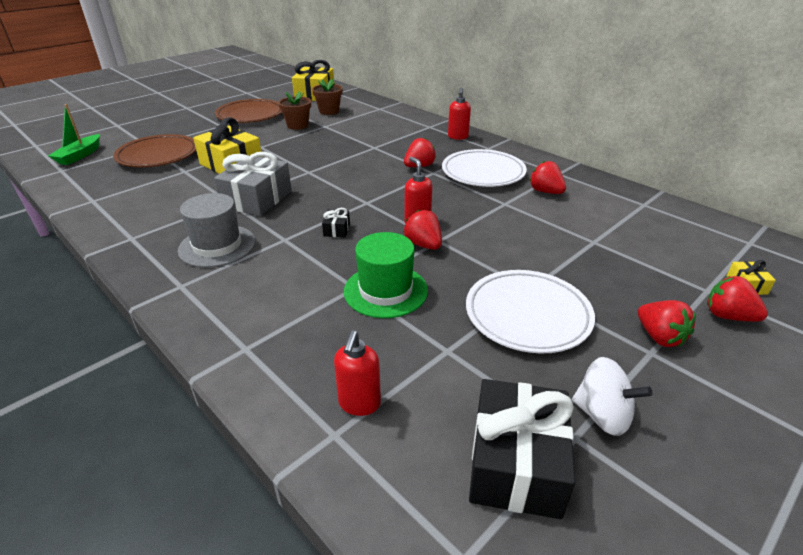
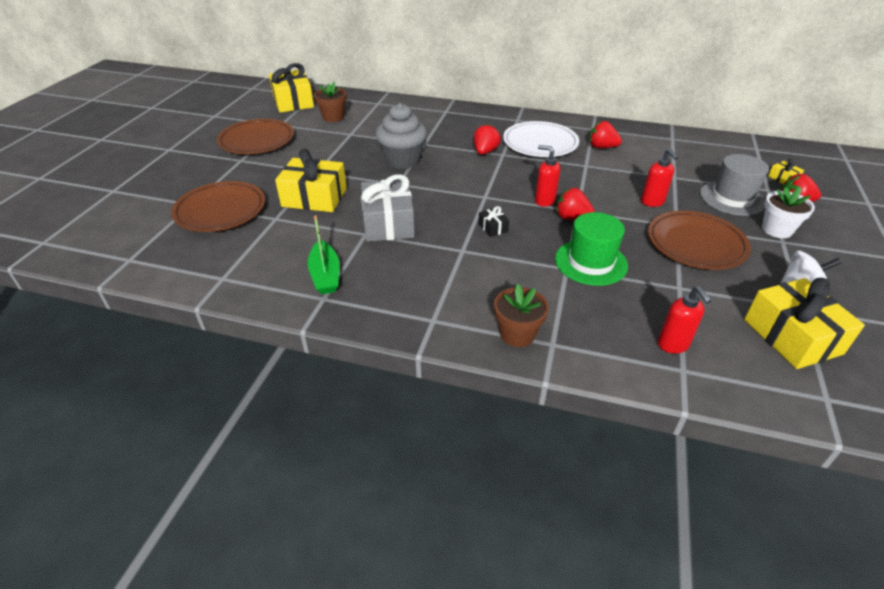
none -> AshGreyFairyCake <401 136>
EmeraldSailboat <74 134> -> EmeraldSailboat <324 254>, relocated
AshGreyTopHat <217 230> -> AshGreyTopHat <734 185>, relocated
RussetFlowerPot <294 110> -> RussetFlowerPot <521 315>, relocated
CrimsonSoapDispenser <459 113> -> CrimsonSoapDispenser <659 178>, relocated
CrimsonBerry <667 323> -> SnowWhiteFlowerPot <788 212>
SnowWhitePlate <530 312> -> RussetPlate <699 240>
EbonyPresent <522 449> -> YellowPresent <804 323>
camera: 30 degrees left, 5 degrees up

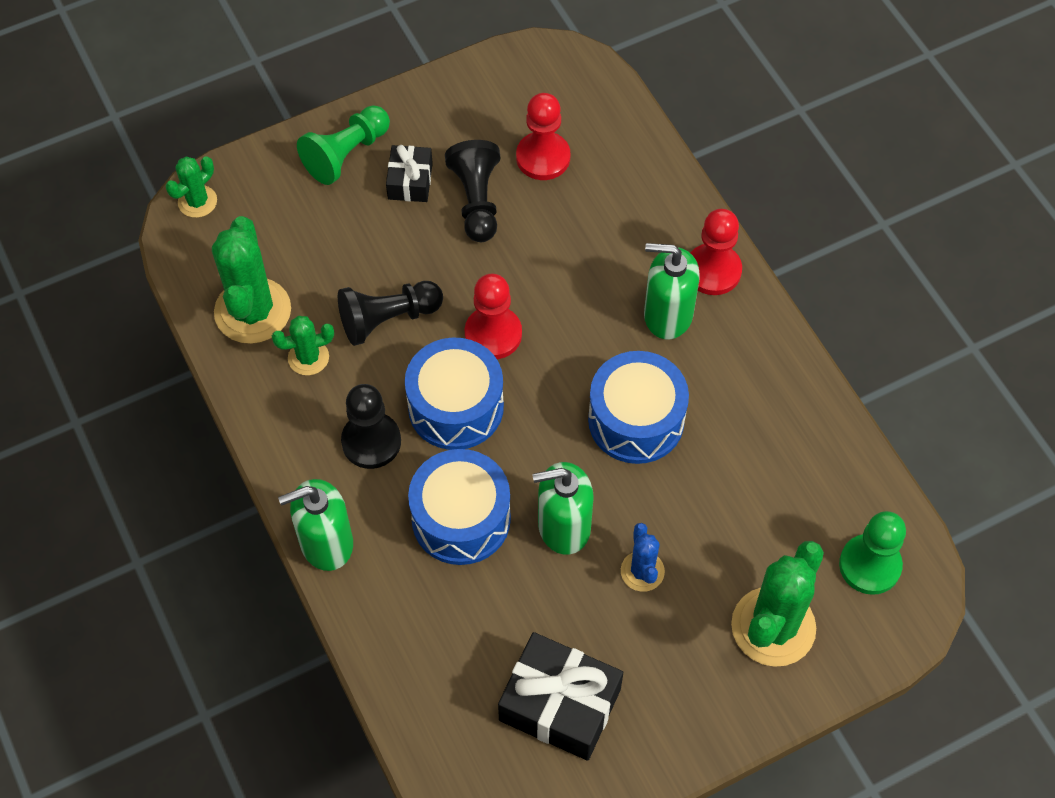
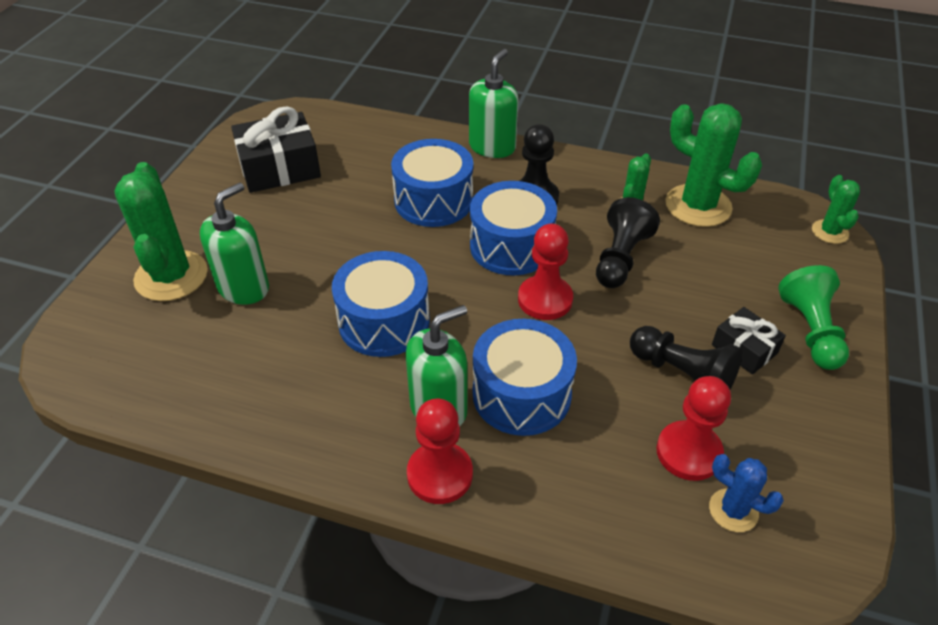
EmeraldGamePawn <872 553> -> none
none -> CobaltSnareDrum <525 377>
EmeraldSoapDispenser <563 508> -> EmeraldSoapDispenser <234 244>, relocated
CobaltSaguaroCactus <643 557> -> CobaltSaguaroCactus <746 493>, relocated
camera: 135 degrees right, 15 degrees down

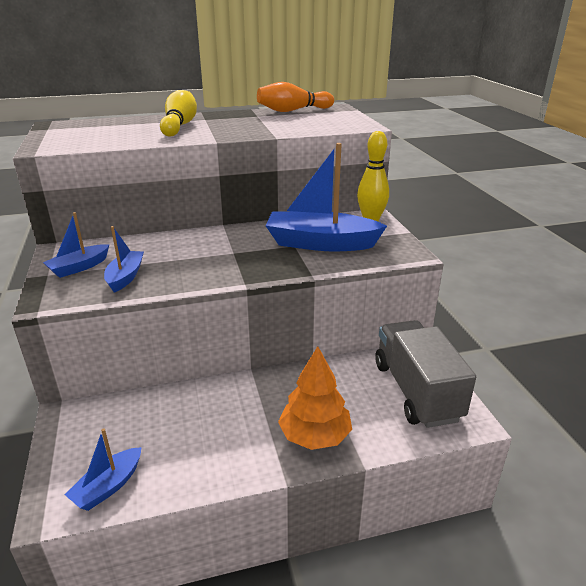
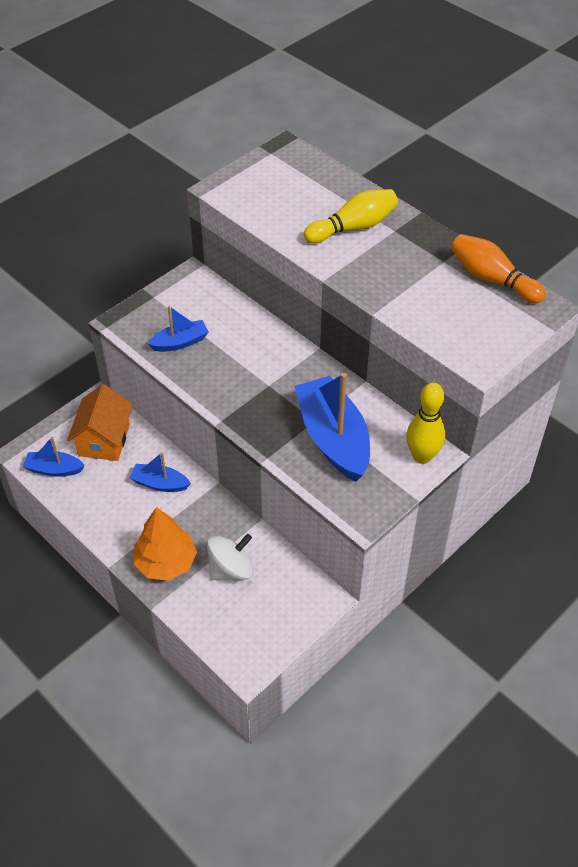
AshGreyToyTruck <425 374> -> none
none -> OrangeColouredToyHouse <100 422>
none -> SnowWhiteSpinningTop <230 557>
CobaltSailboat <76 245> -> CobaltSailboat <160 472>, relocated
camera: 60 degrees right, 20 degrees up

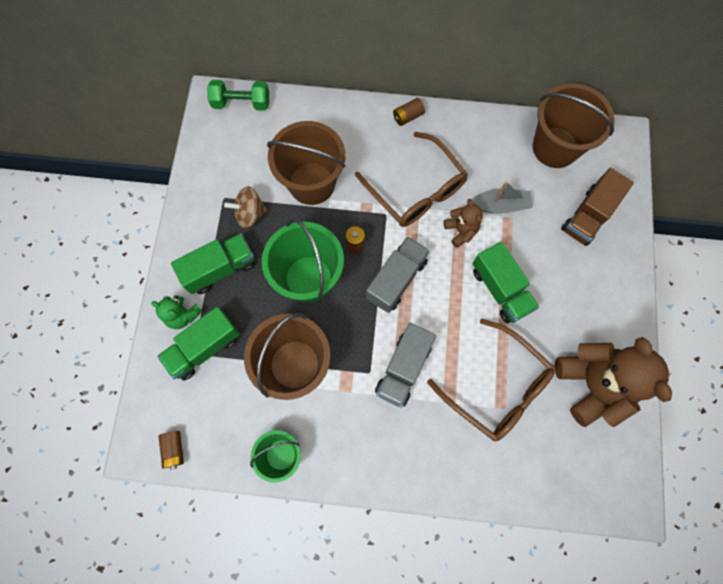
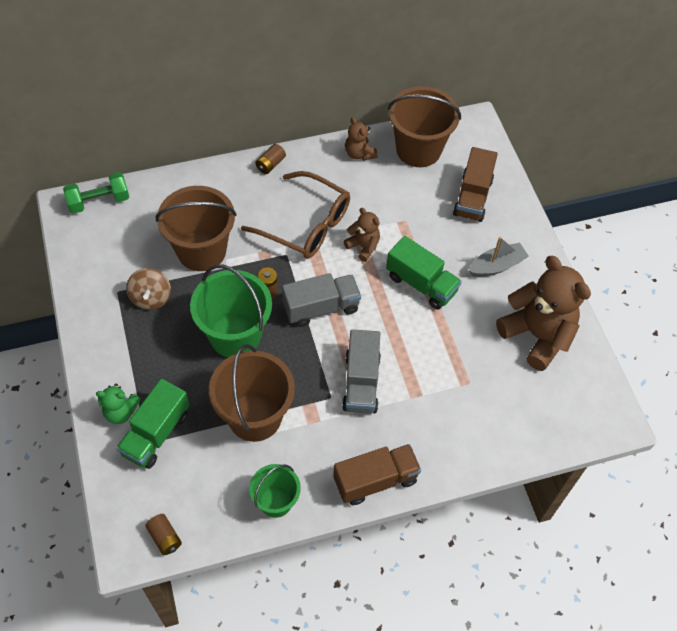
EmeraldToyTruck <213 263> -> none
RussetSpectacles <491 380> -> none
none -> RussetToyTruck <377 474>
none -> RussetTeddy <361 139>
AshGreySailboat <502 197> -> AshGreySailboat <499 257>, relocated
RussetSpinningTop <246 207> -> RussetSpinningTop <148 289>, 60 degrees counterclockwise
AshGreyToyTruck <398 275> -> AshGreyToyTruck <321 300>, 60 degrees clockwise
camera: 25 degrees left, 15 degrees down

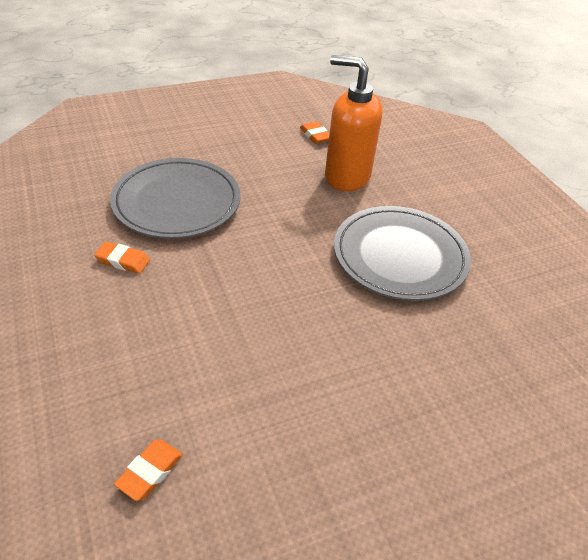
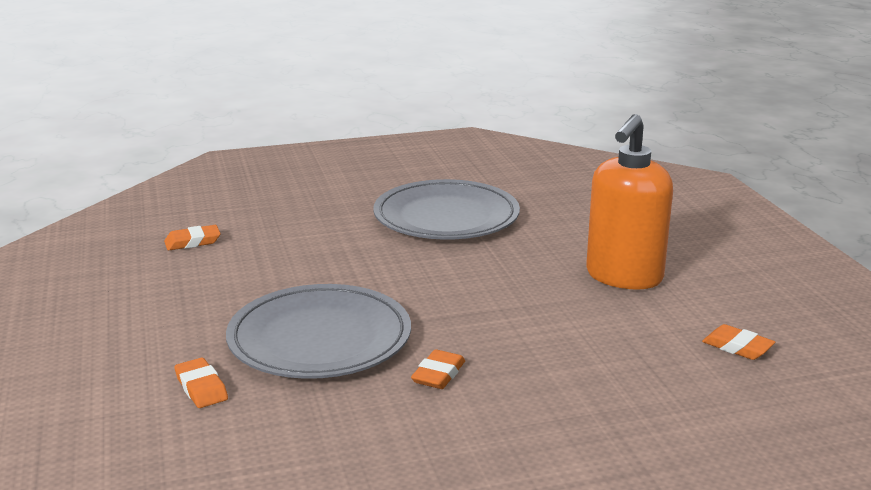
none -> OrangeColouredEraser <201 382>
OrangeColouredSoapDispenser <353 123> -> OrangeColouredSoapDispenser <629 202>, relocated
camera: 80 degrees left, 20 degrees down

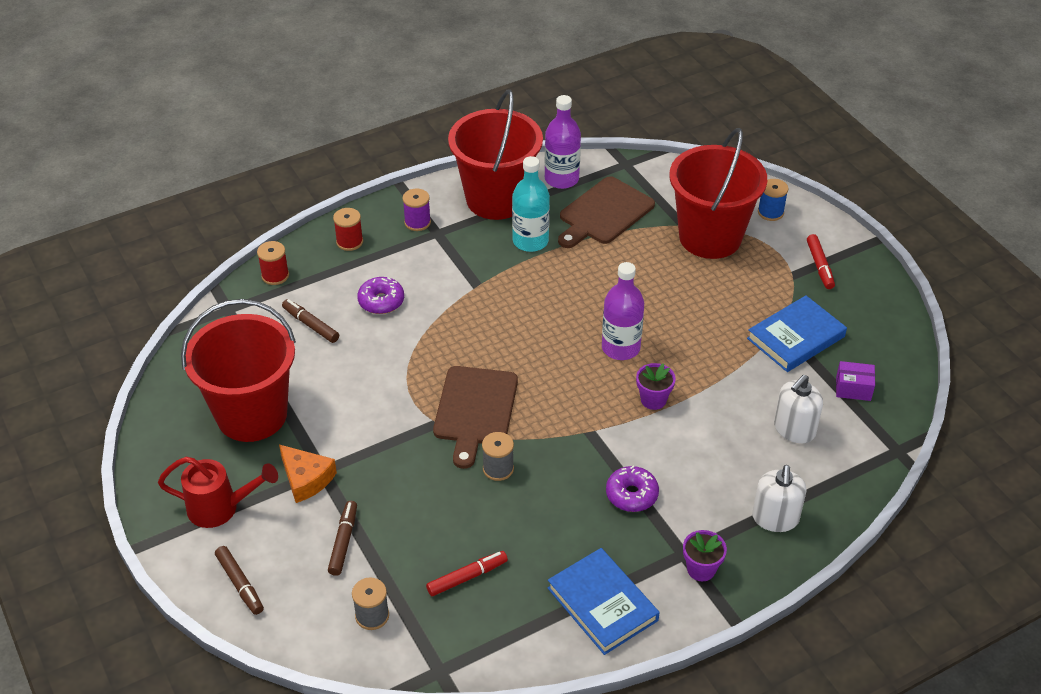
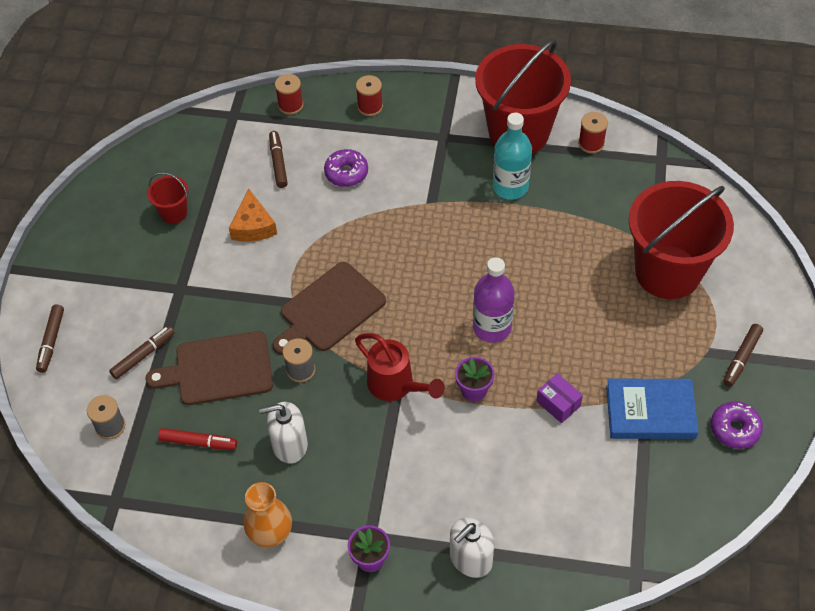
VioletBobbin <416 209> -> none
CobaltBobbin <773 200> -> none
CrimsonSprinklingCan <218 492> -> CrimsonSprinklingCan <400 367>, relocated
OrangeColouredPieceOfCheese <308 473> -> OrangeColouredPieceOfCheese <253 215>, relocated
RussetCuttingBoard <606 212> -> RussetCuttingBoard <209 368>, relocated
VioletDonut <632 489> -> VioletDonut <737 425>, relocated
SnowWhiteSoapDispenser <798 409> -> SnowWhiteSoapDispenser <283 433>, relocated
VioletParcel <855 381> -> VioletParcel <559 398>, relocated
VioletFlask <563 142> -> CrimsonBobbin <593 133>
CobaltHardback <604 601> -> OrangeColouredTallVase <268 514>
CrimsonMarker <821 261> -> RussetMarker <743 355>
CrimsonSandBucket <238 370> -> CrimsonSandBucket <168 198>, x0.43
camera: 40 degrees right, 10 degrees up

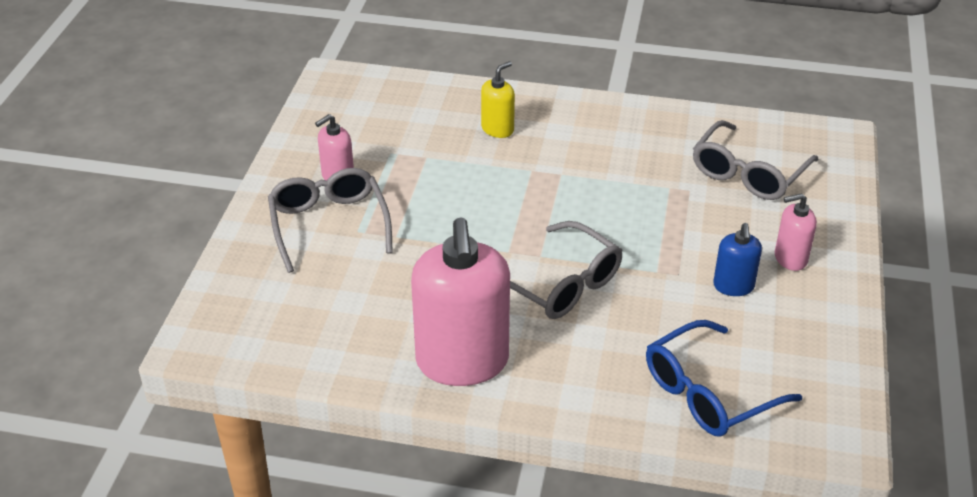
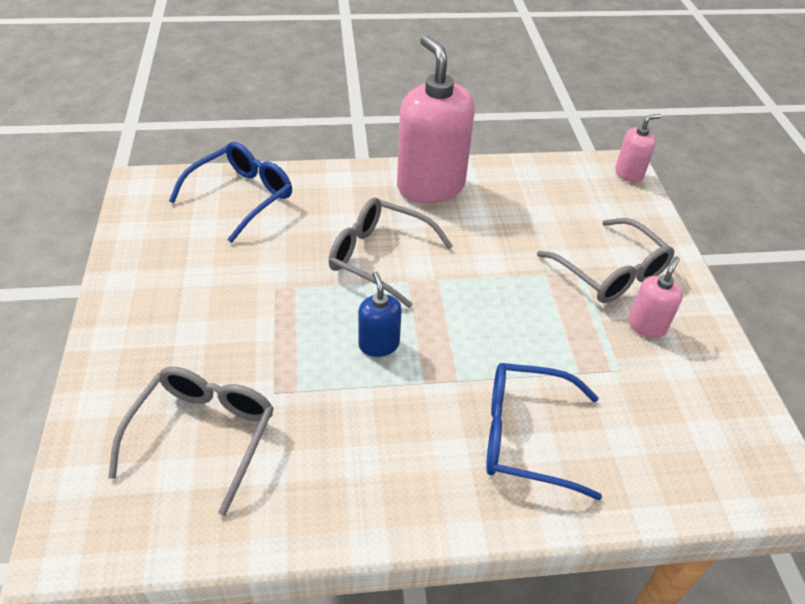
CobaltSoapDispenser <737 259> -> CobaltSoapDispenser <380 314>, relocated
RosySoapDispenser <796 232> -> RosySoapDispenser <638 148>, relocated
YellowSoapDispenser <498 99> -> CobaltSpectacles <544 431>
camera: 160 degrees right, 5 degrees up

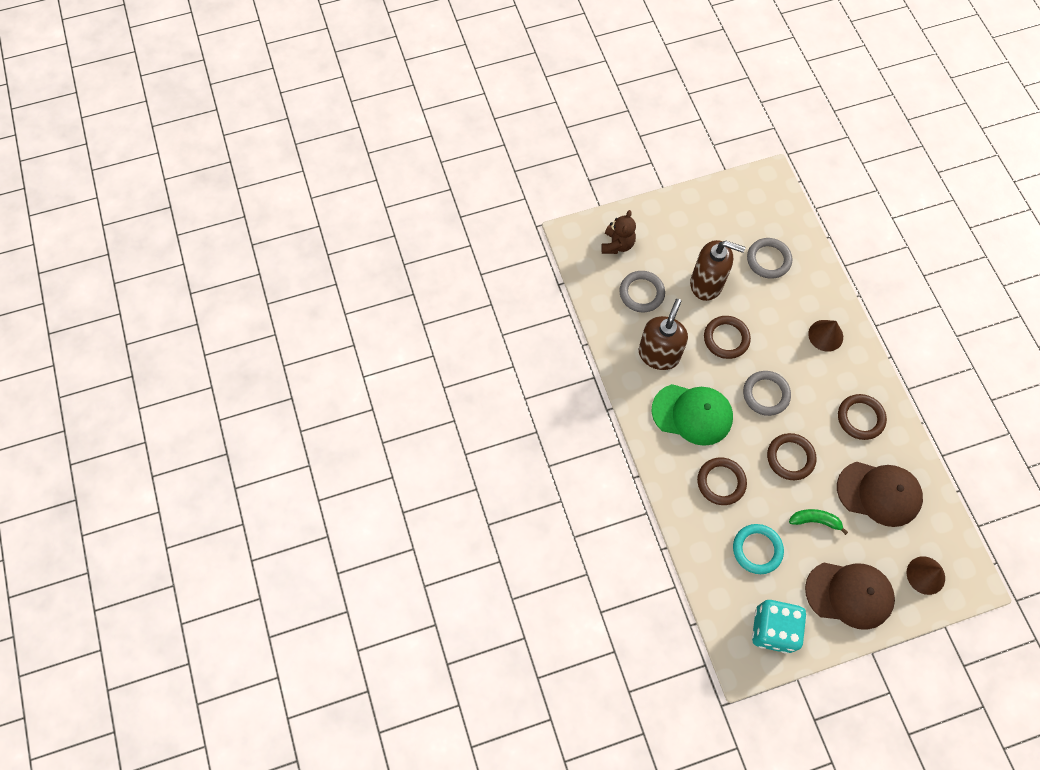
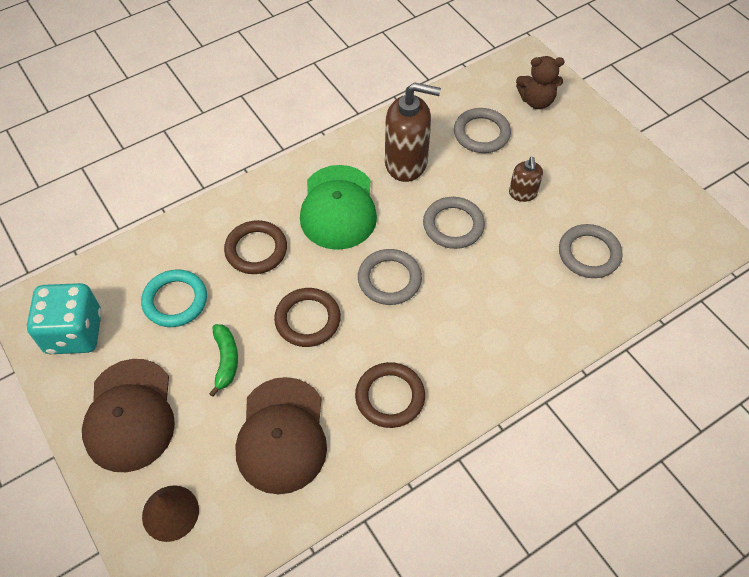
RussetCone <825 336> -> none
RussetRing <727 337> -> AshGreyRing <454 223>
RussetSoapDispenser <717 270> -> RussetSoapDispenser <526 179>, x0.52
camera: 75 degrees right, 10 degrees down

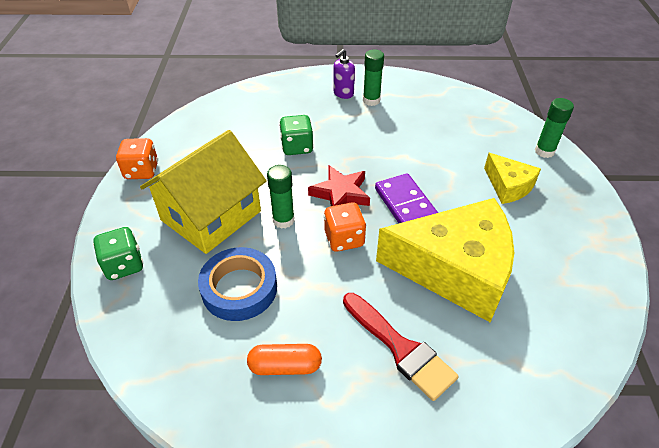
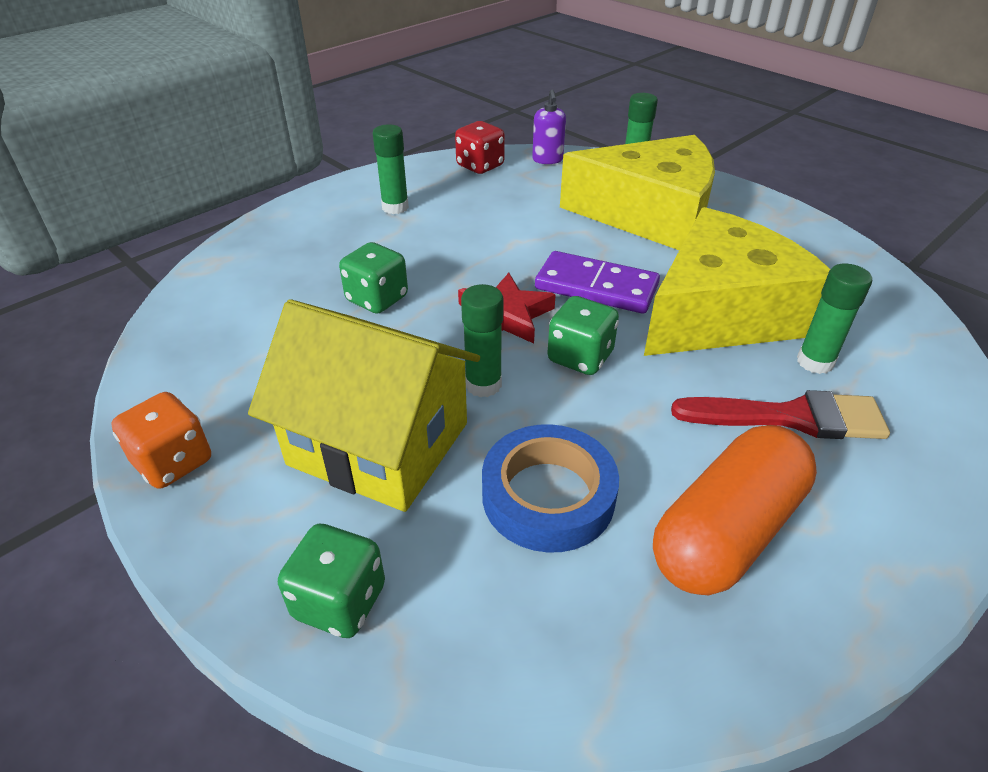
none -> CrimsonDie <480 147>
none -> EmeraldGlue <834 319>
VioletSoapDispenser <344 74> -> VioletSoapDispenser <549 127>, relocated
OrangeColouredDie <345 227> -> EmeraldDie <583 335>
YellowToyHouse <203 192> -> YellowToyHouse <364 405>, 60 degrees counterclockwise
OrangeColouredPill <284 359> -> OrangeColouredPill <735 510>, x1.78
YellowPieceOfCheese <512 178> -> YellowPieceOfCheese <637 192>, x2.06
camera: 45 degrees left, 5 degrees down

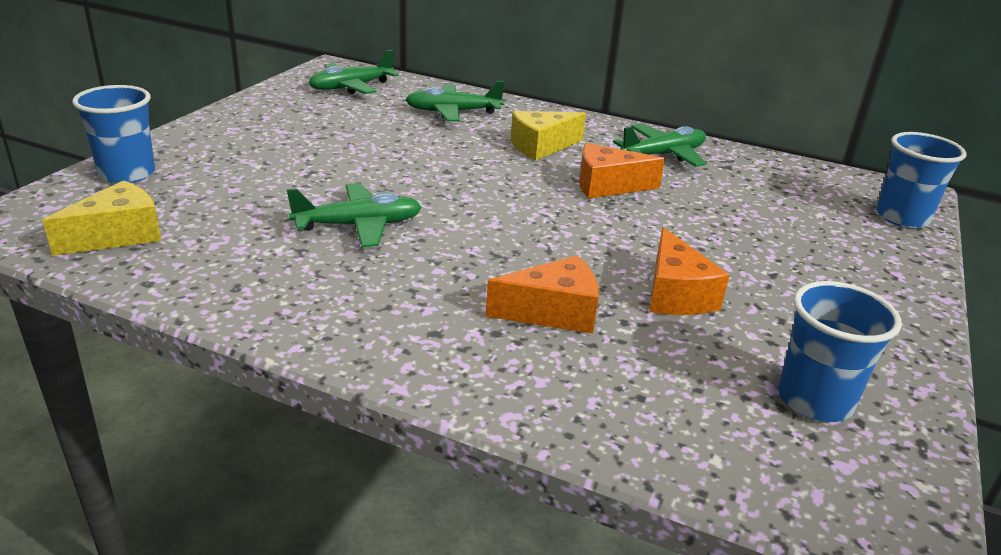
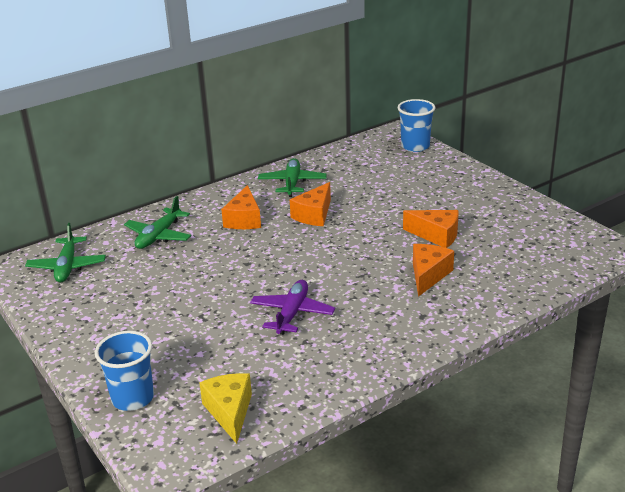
CobaltTumbler <840 351> -> none
EmeraldAeroplane <354 215> -> VioletAeroplane <292 307>
YellowPieceOfCheese <548 135> -> OrangeColouredPieceOfCheese <241 207>
camera: 55 degrees left, 0 degrees up

